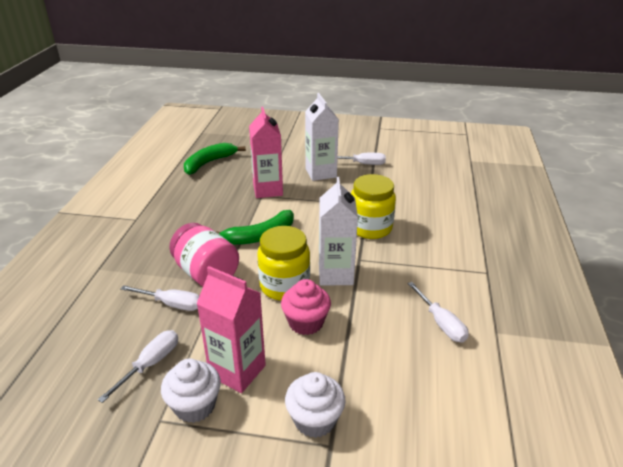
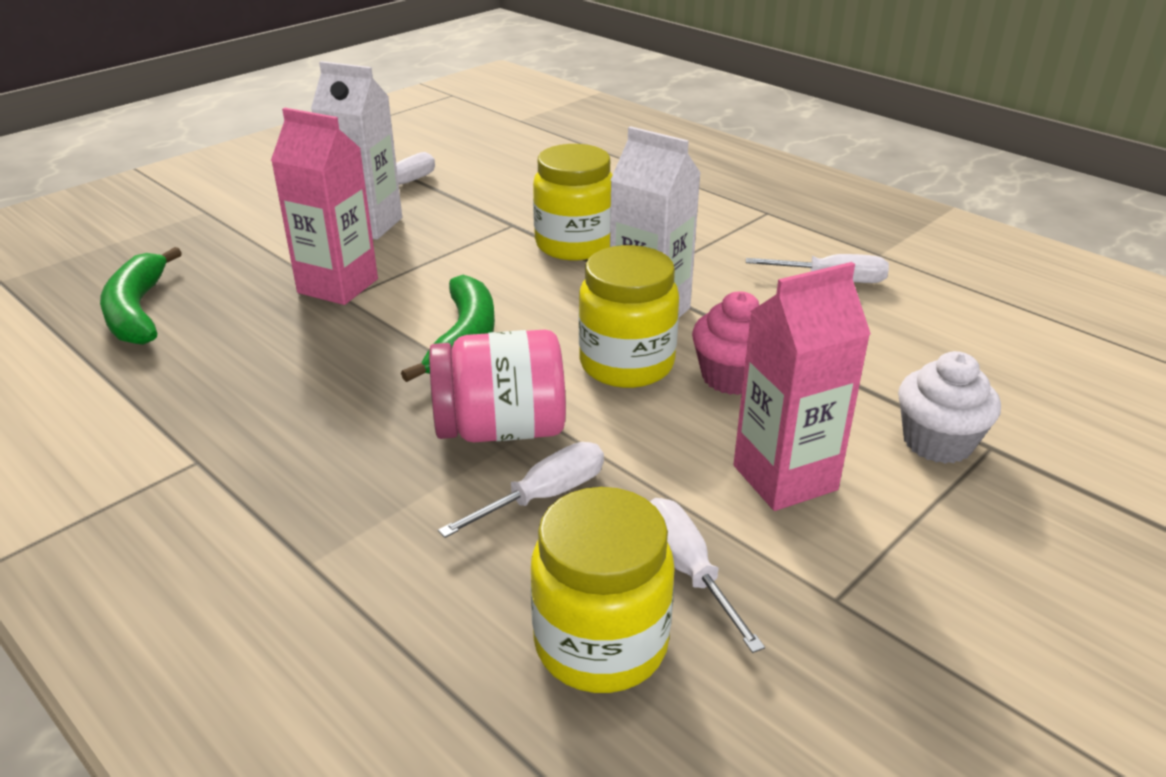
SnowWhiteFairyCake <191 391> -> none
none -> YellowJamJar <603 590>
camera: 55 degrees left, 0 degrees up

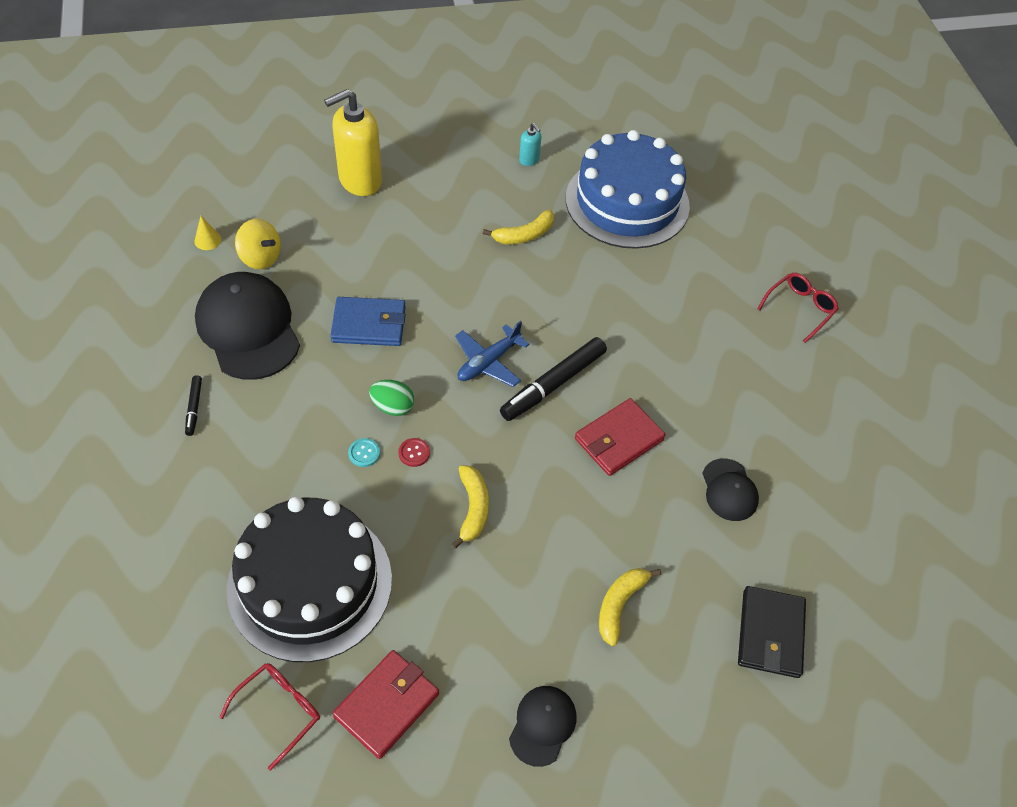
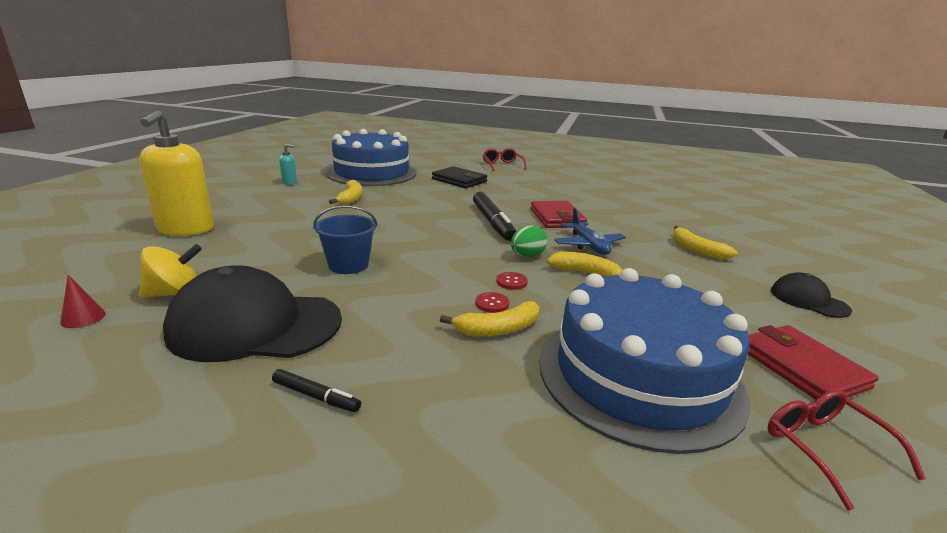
EbonyCap <730 489> -> none
none -> YellowToyBanana <490 319>
EmeraldEgg <391 398> -> EmeraldEgg <529 241>, relocated
CobaltAeroplane <492 354> -> CobaltAeroplane <590 231>, relocated
EbonyWallet <772 632> -> EbonyWallet <459 177>, relocated
CobaltWallet <368 321> -> CobaltSandBucket <345 239>
YellowCone <207 233> -> CrimsonCone <83 301>
EbonyLayerCake <309 579> -> CobaltLayerCake <645 361>
TurquoiseShirtButton <364 452> -> CrimsonShirtButton <492 302>
camera: 60 degrees left, 30 degrees down

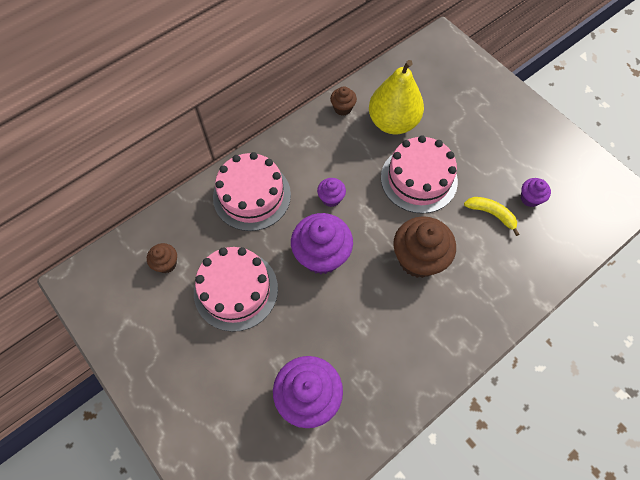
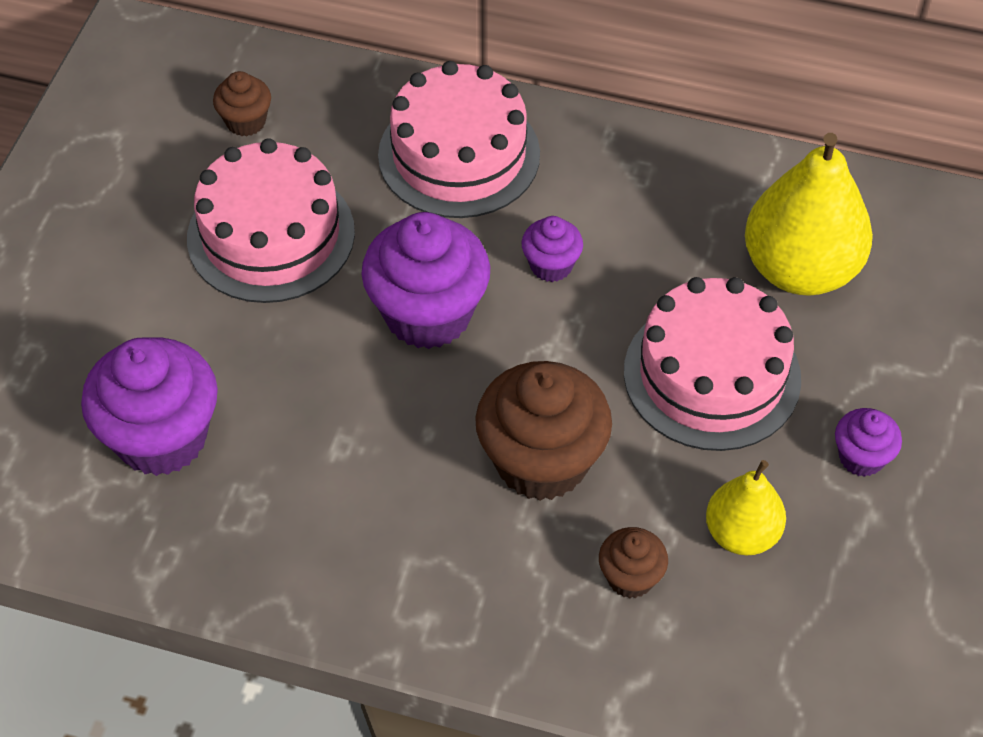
RussetFairyCake <343 101> -> RussetFairyCake <633 563>, relocated
VioletFairyCake <536 192> -> VioletFairyCake <868 442>, relocated
YellowToyBanana <492 216> -> YellowToyPear <746 507>
camera: 55 degrees right, 10 degrees down

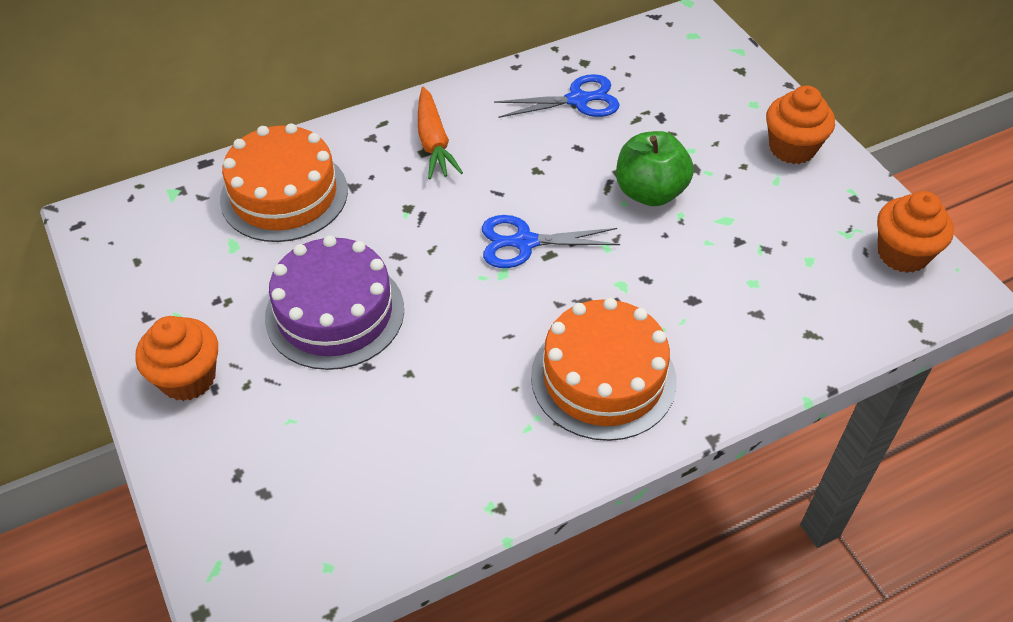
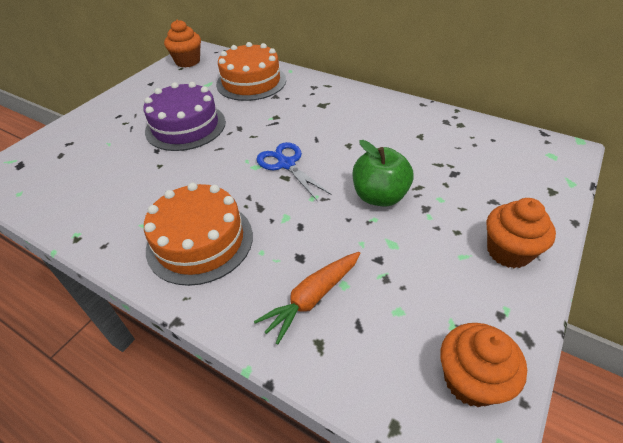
CobaltShears <557 96> -> none
OrangeColouredFairyCake <176 358> -> OrangeColouredFairyCake <182 43>, relocated
OrangeColouredToyCarrot <440 133> -> OrangeColouredToyCarrot <307 298>, relocated
camera: 60 degrees right, 5 degrees down

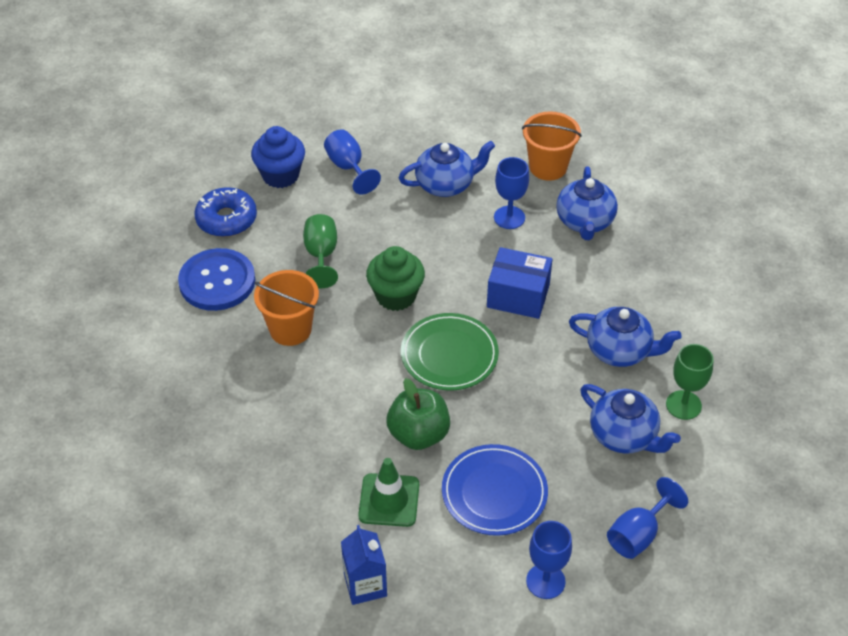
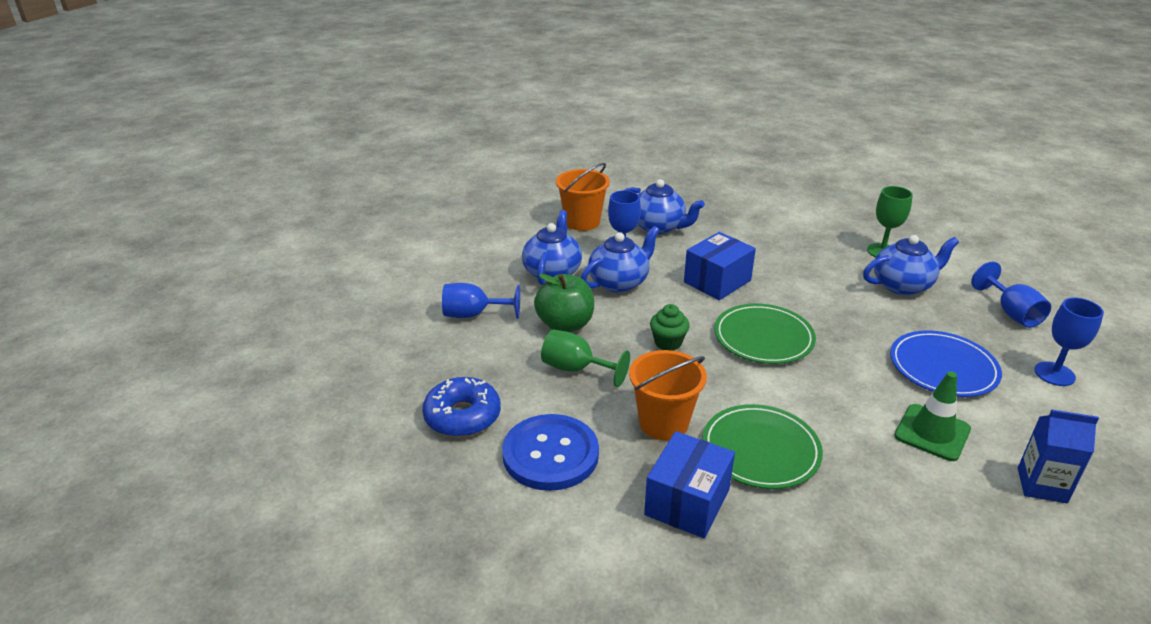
CobaltFairyCake <278 157> -> none
none -> CobaltParcel <689 484>
none -> EmeraldPlate <762 446>
EmeraldToyApple <418 414> -> EmeraldToyApple <564 303>, relocated
CobaltTeapot <625 337> -> CobaltTeapot <620 259>, relocated
EmeraldFairyCake <395 278> -> EmeraldFairyCake <670 327>, x0.64
camera: 60 degrees left, 15 degrees down

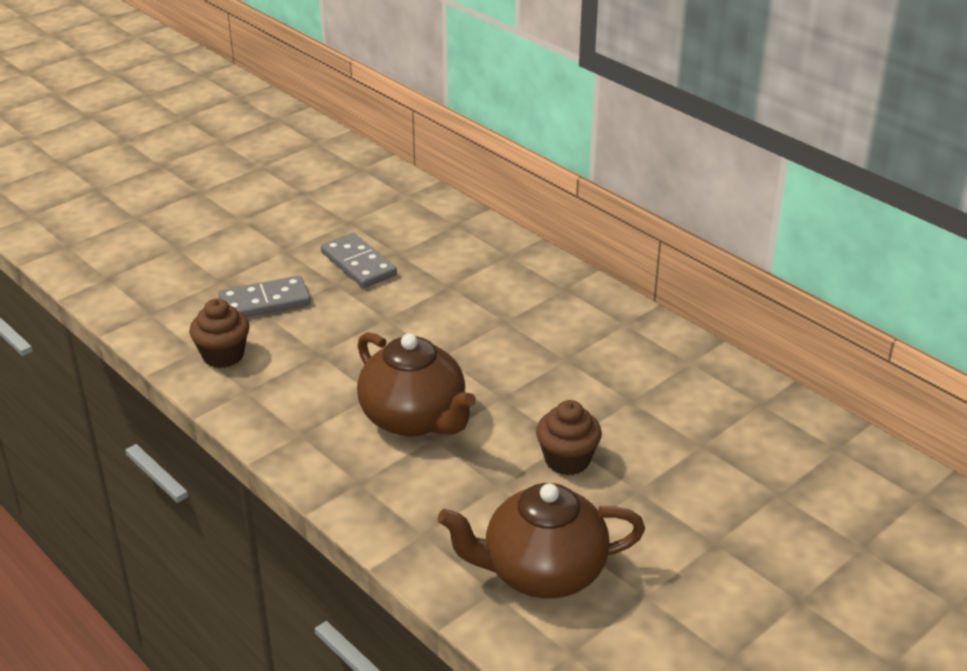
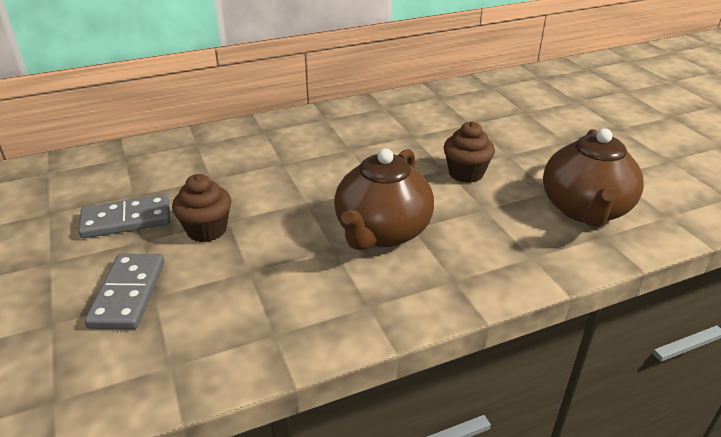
RussetFairyCake <219 333> -> RussetFairyCake <201 208>, relocated
RussetTeapot <416 384> -> RussetTeapot <384 199>, 135 degrees clockwise
camera: 70 degrees left, 0 degrees up

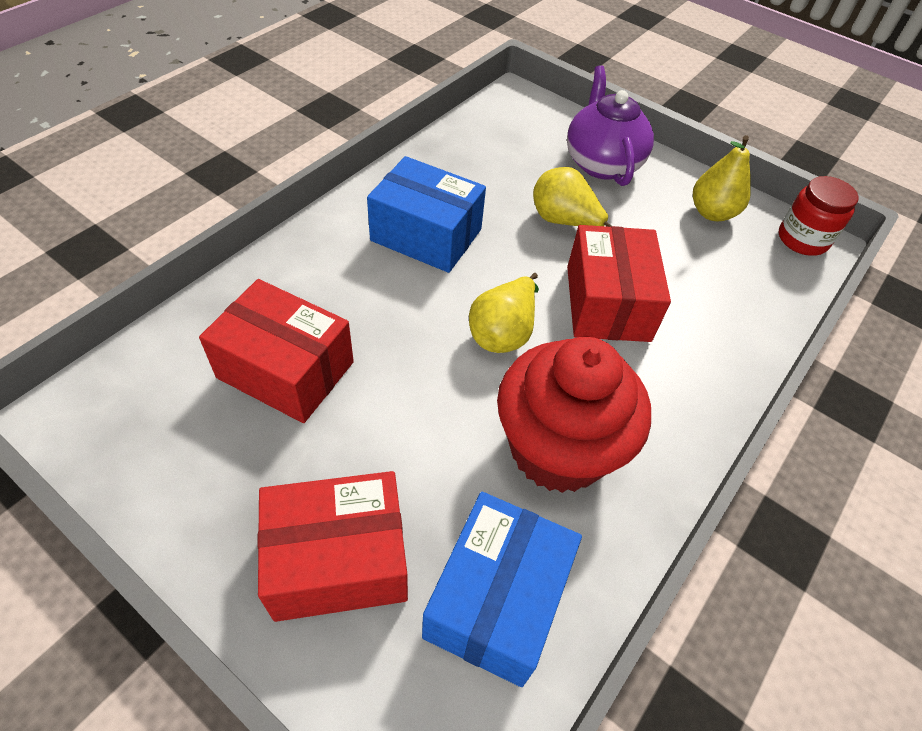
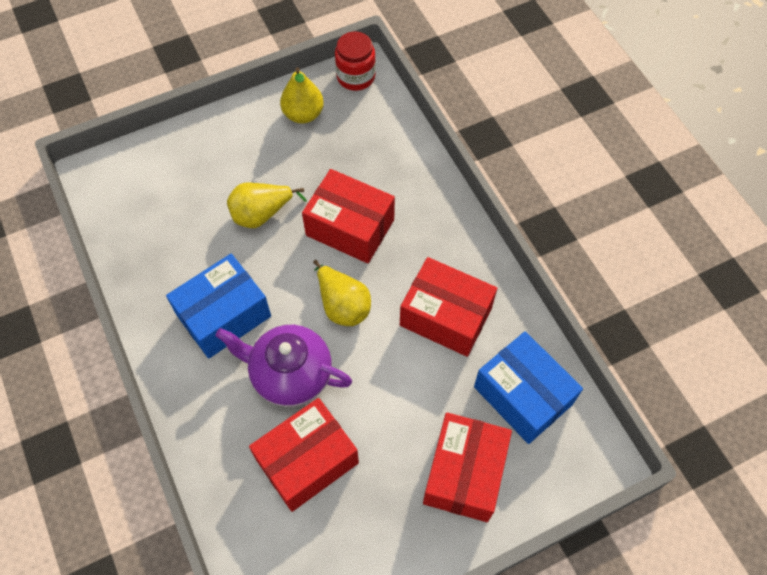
VioletTeapot <610 126> -> VioletTeapot <284 366>, relocated
CrimsonFairyCake <574 415> -> CrimsonParcel <448 307>
camera: 60 degrees left, 10 degrees up

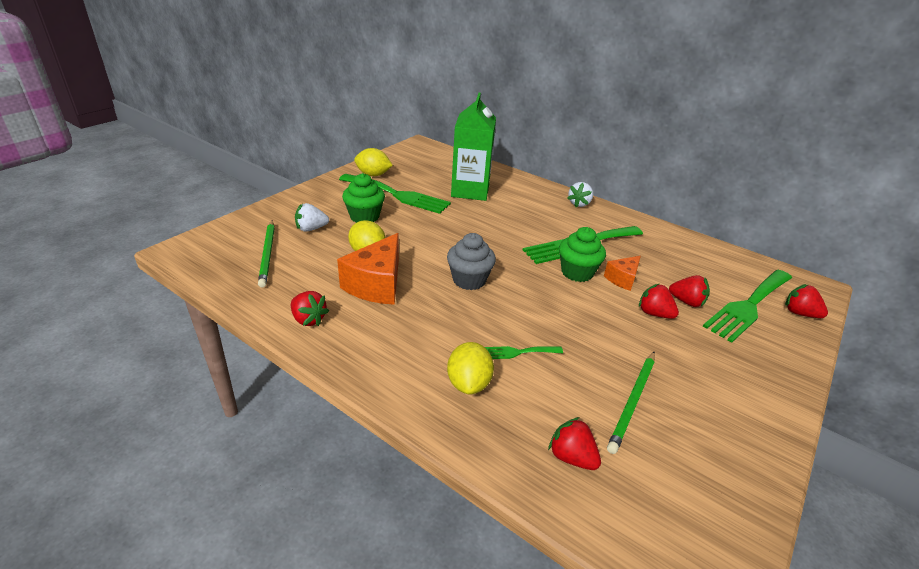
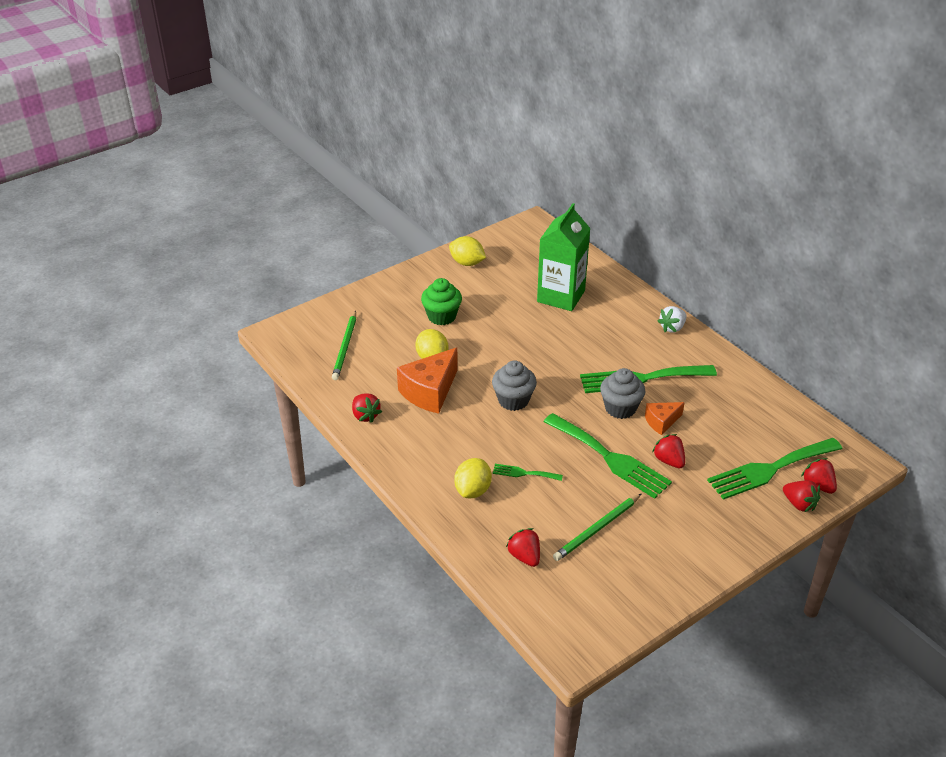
SnowWhiteBerry <312 217> -> none
EmeraldDinnerFork <395 194> -> EmeraldDinnerFork <607 456>, relocated
CrimsonBerry <689 291> -> CrimsonBerry <801 496>, relocated
EmeraldFairyCake <582 254> -> AshGreyFairyCake <622 393>
camera: 20 degrees right, 5 degrees up

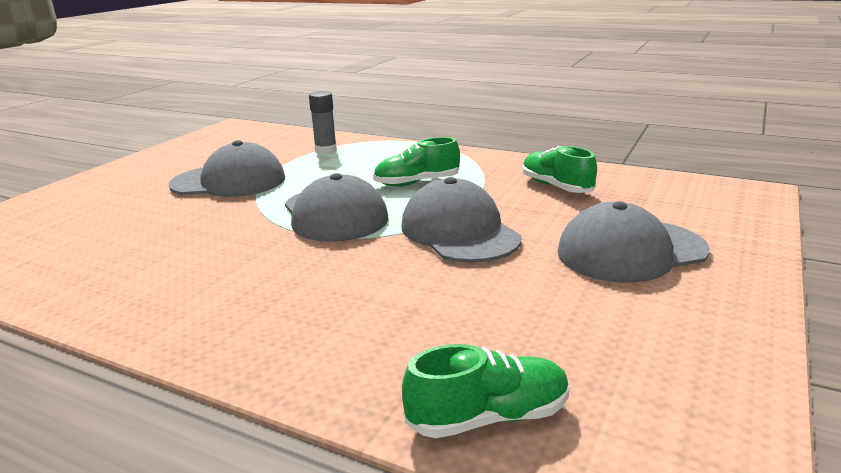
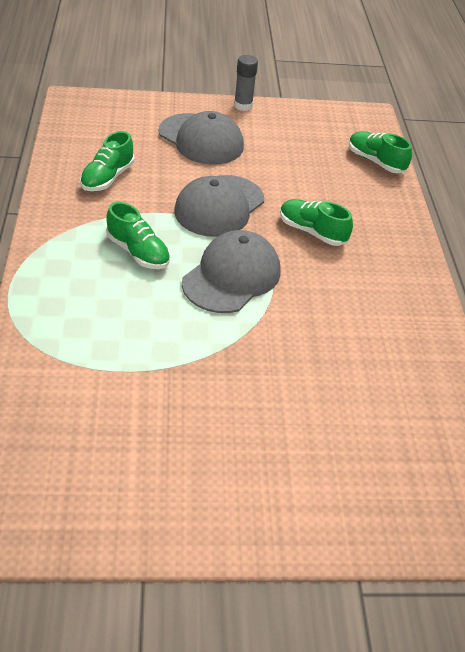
AshGreyCap <227 168> -> none
none -> EmeraldShoe <316 222>
AshGreyGlue <323 122> -> AshGreyGlue <246 83>, relocated
camera: 125 degrees left, 20 degrees up

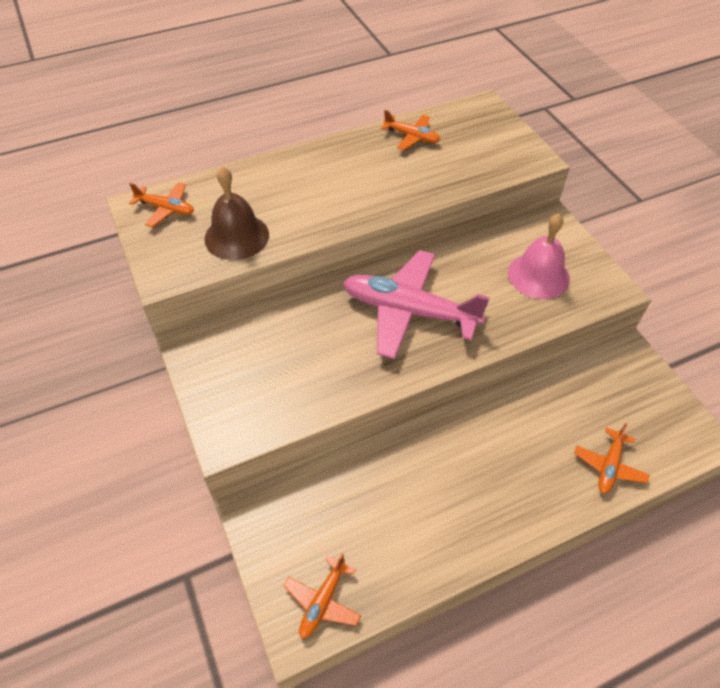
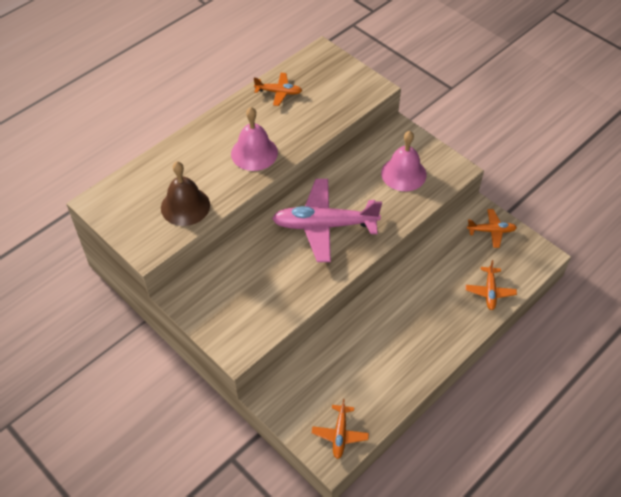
none -> RosyHandBell <254 139>
OrangeColouredAeroplane <161 204> -> OrangeColouredAeroplane <492 228>, relocated
camera: 20 degrees left, 0 degrees up

